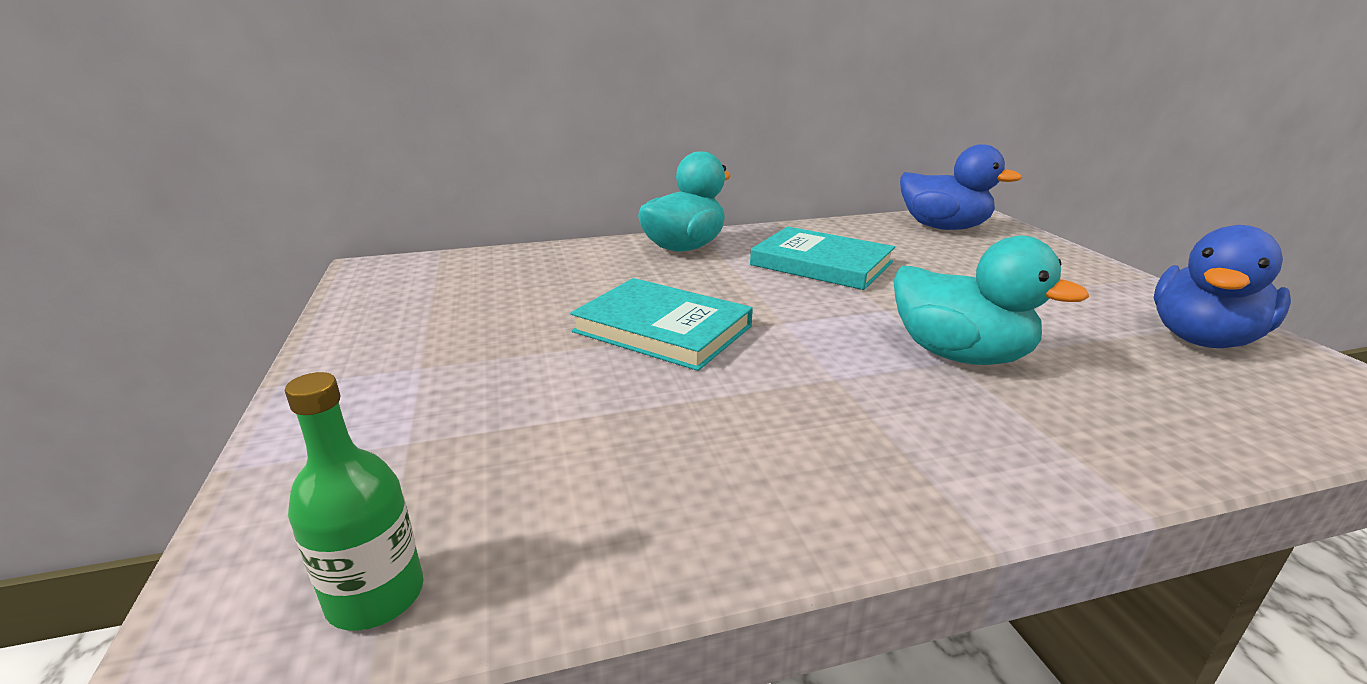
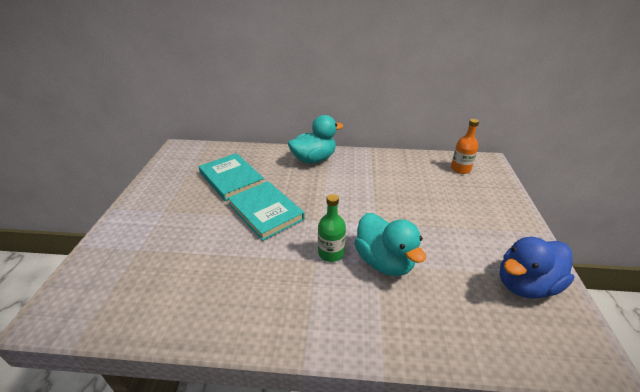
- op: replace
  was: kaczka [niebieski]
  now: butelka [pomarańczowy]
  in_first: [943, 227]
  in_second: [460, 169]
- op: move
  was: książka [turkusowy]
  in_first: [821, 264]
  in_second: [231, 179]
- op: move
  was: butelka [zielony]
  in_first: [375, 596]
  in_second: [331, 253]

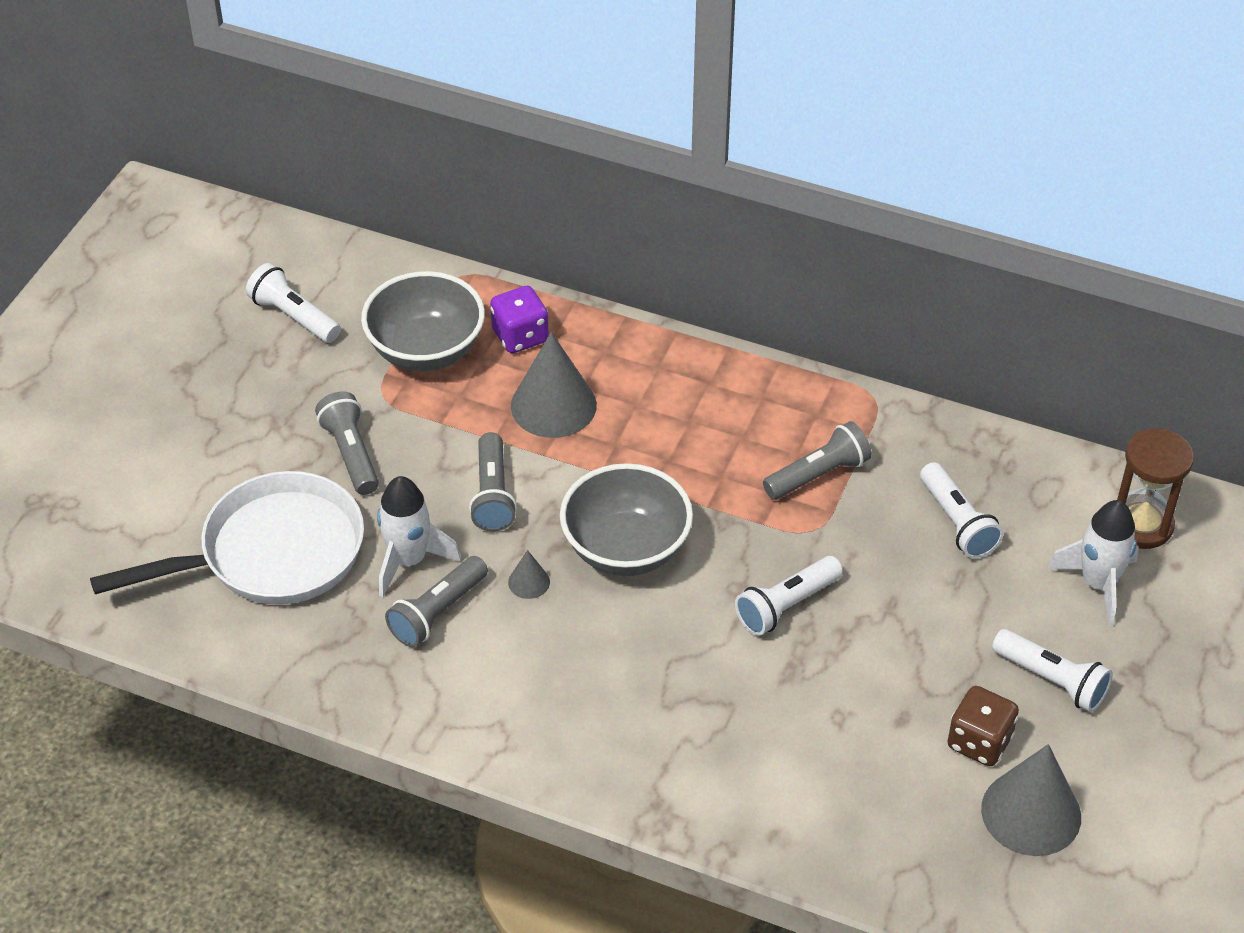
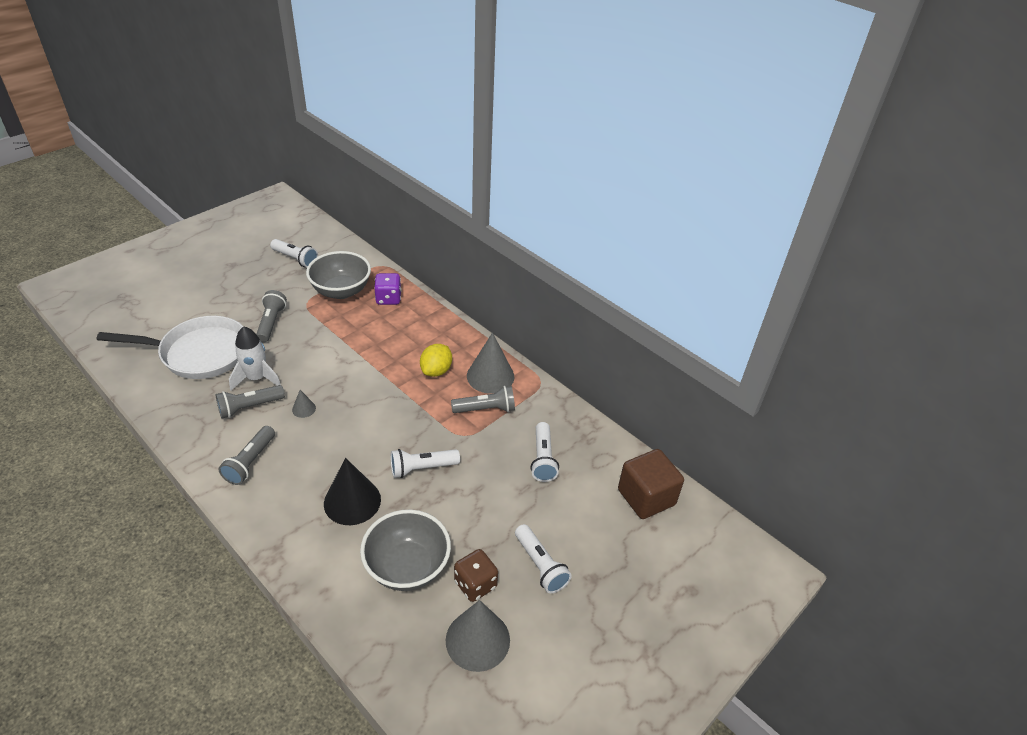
- op: rotate
  was: latarka [biały]
  in_first: [293, 317]
  in_second: [295, 259]
  clockwise: 150
- op: move
  was: stożek [szary]
  in_first: [553, 405]
  in_second: [490, 376]
- op: replace
  was: klepsydra [brązowy]
  now: sześcian [brązowy]
  in_first: [1140, 524]
  in_second: [646, 497]
- op: move
  was: latarka [szary]
  in_first: [493, 494]
  in_second: [250, 462]
- op: move
  was: miska [szary]
  in_first: [626, 549]
  in_second: [407, 567]
- op: delete
  was: rakieta [biały]
  in_first: [1097, 584]
- op: insert
  now: cytryna [żółty]
  in_second: [436, 371]
- op: insert
  now: stożek [czarny]
  in_second: [352, 501]

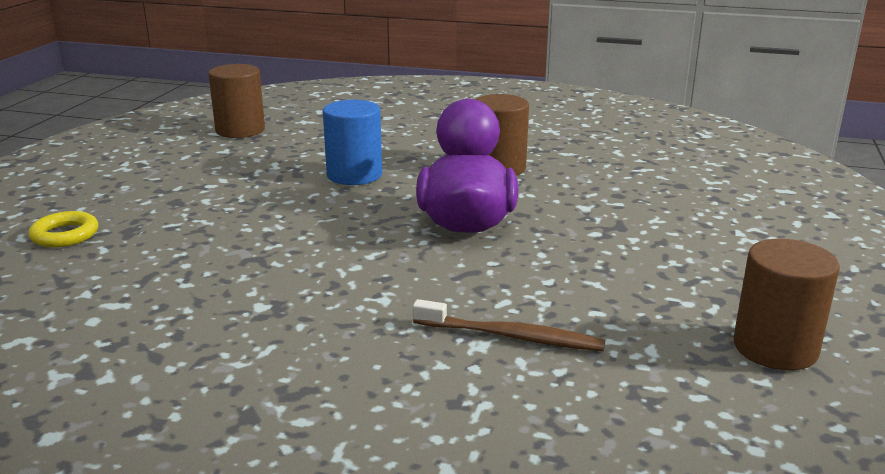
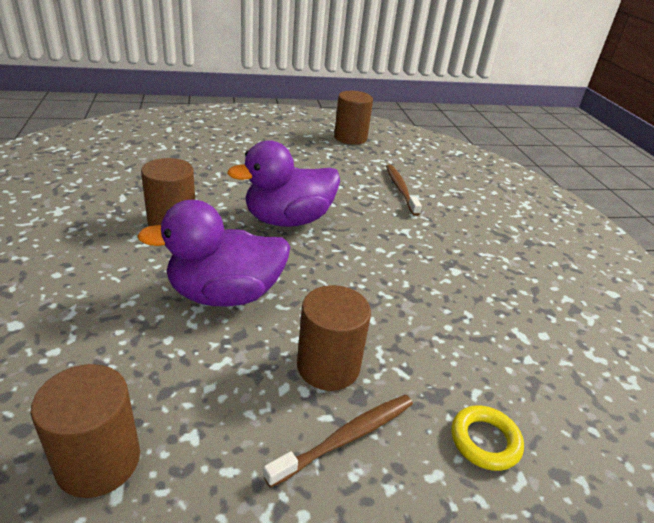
- op: replace
  was: walec [niebieski]
  now: kaczka [fioletowy]
  in_first: [354, 175]
  in_second: [225, 294]
- op: insert
  now: walec [brązowy]
  in_second: [328, 366]
- op: insert
  now: szczoteczka do zębów [brązowy]
  in_second: [346, 438]

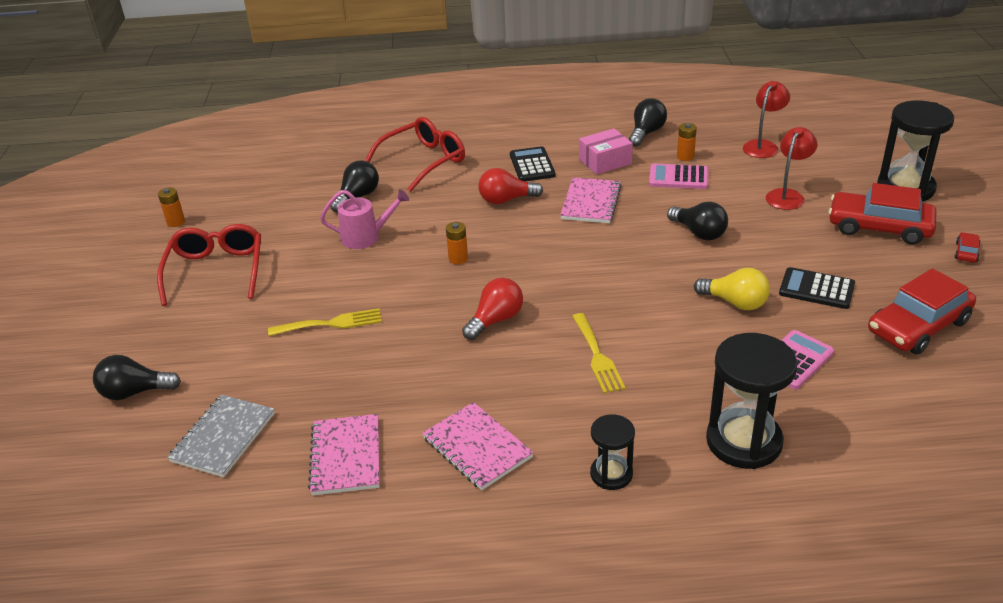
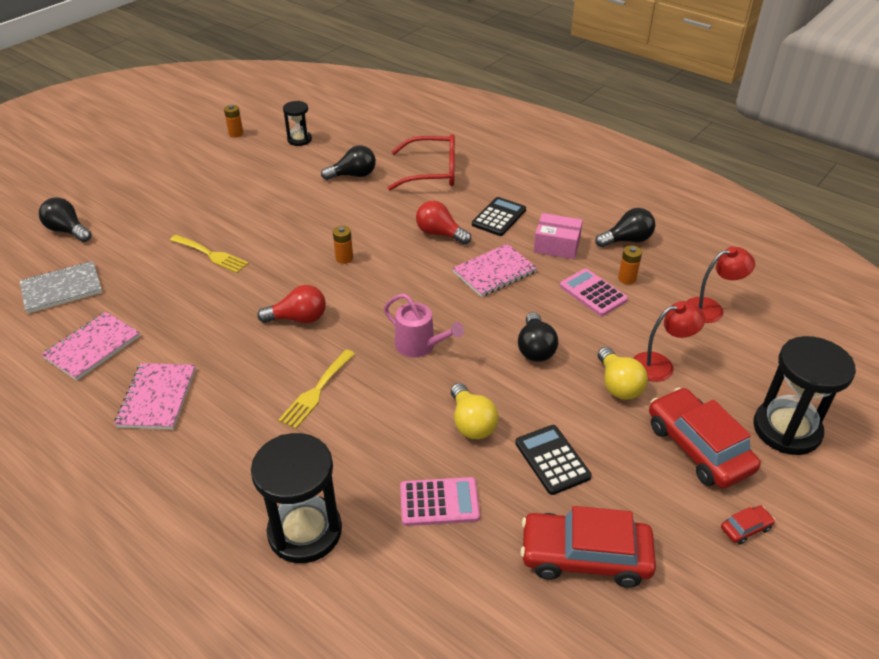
- op: move
  was: konewka [różowy]
  in_first: [365, 237]
  in_second: [419, 345]
- op: delete
  was: okulary [czerwony]
  in_first: [216, 271]
- op: move
  was: klepsydra [czarny]
  in_first: [611, 474]
  in_second: [299, 140]
- op: insert
  now: żarówka [żółty]
  in_second: [618, 385]

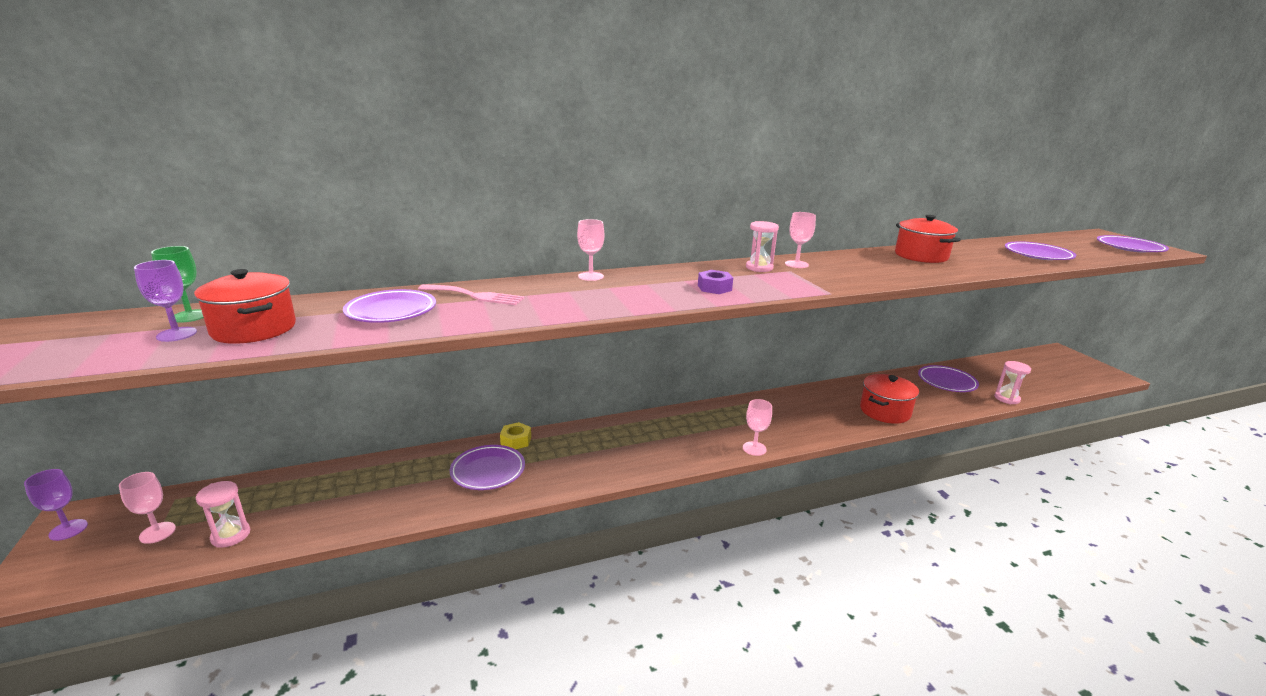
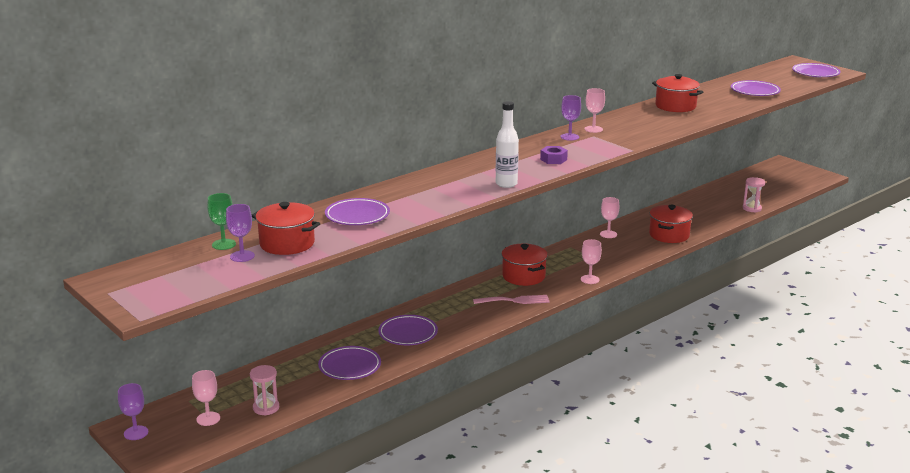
- op: move
  was: kielich [różowy]
  in_first: [590, 276]
  in_second: [608, 234]
- op: replace
  was: klepsydra [różowy]
  now: kielich [fioletowy]
  in_first: [759, 268]
  in_second: [569, 137]
- op: move
  was: widelec [różowy]
  in_first: [475, 296]
  in_second: [515, 300]
- op: move
  was: talerz [fioletowy]
  in_first: [946, 382]
  in_second: [350, 366]
- op: delete
  was: nakrętka [żółty]
  in_first: [516, 441]
- op: insert
  now: butelka [biały]
  in_second: [506, 184]
- op: insert
  now: garnek [czerwony]
  in_second: [523, 276]

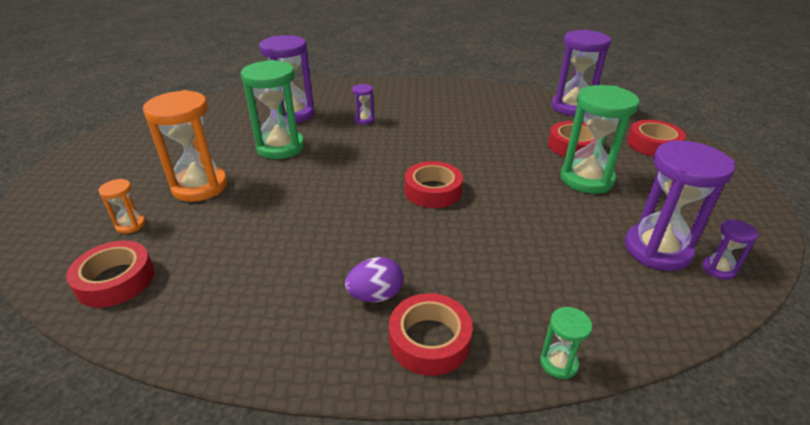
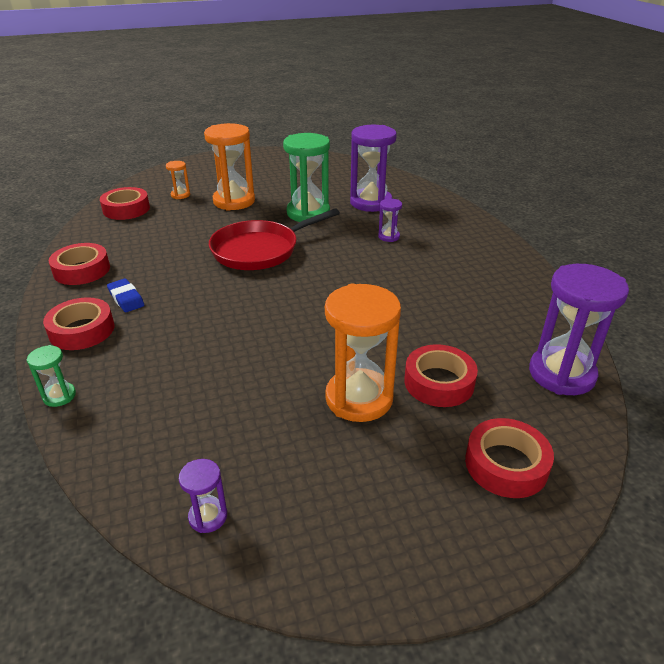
- op: recolor
  was: klepsydra [zielony]
  now: klepsydra [pomarańczowy]
  in_first: [586, 179]
  in_second: [359, 398]
- op: delete
  was: klepsydra [fioletowy]
  in_first: [657, 250]
- op: move
  was: taśma klejąca [czerwony]
  in_first: [433, 191]
  in_second: [82, 270]
- op: replace
  was: jajko [fioletowy]
  now: gumka do mazania [niebieski]
  in_first: [375, 295]
  in_second: [126, 298]
- op: insert
  now: patelnia [czerwony]
  in_second: [259, 250]

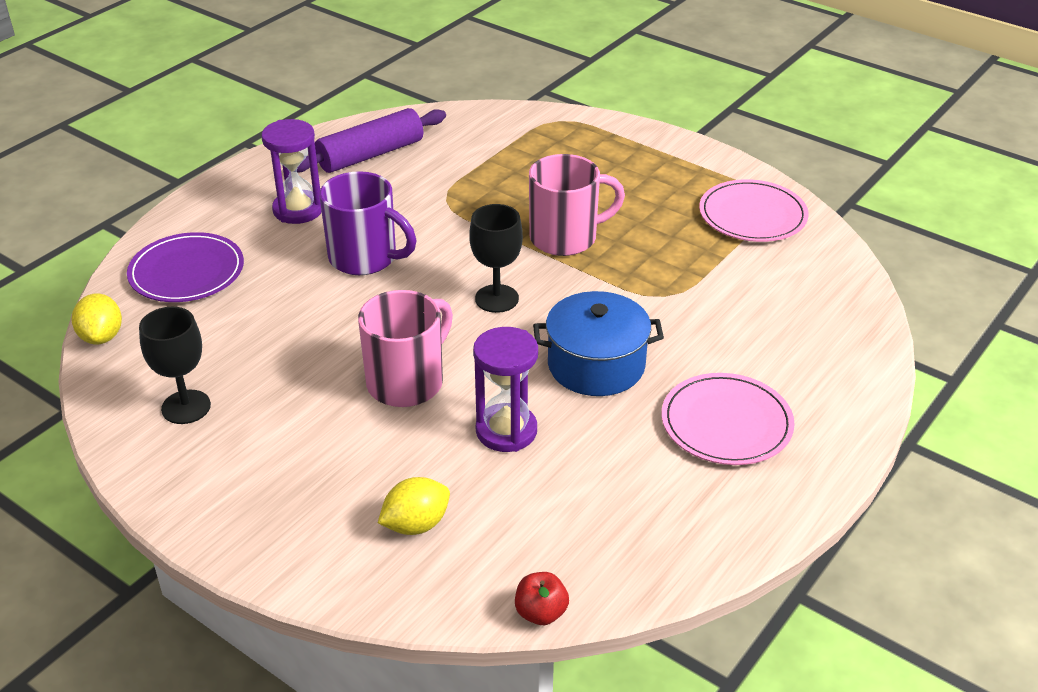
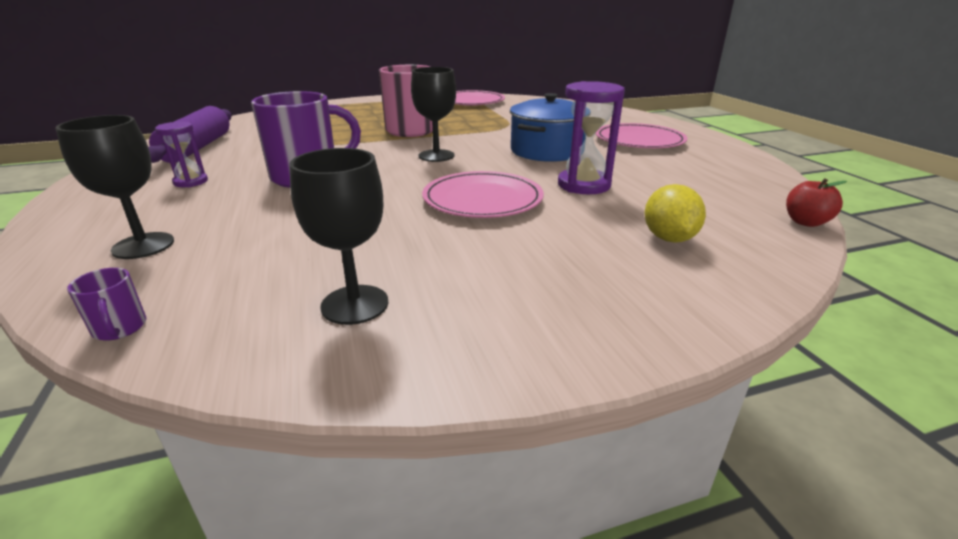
- op: resize
  was: klepsydra [fioletowy]
  in_first: [298, 210]
  in_second: [191, 182]
  ratio: 0.6
- op: replace
  was: talerz [fioletowy]
  now: kielich [czarny]
  in_first: [186, 272]
  in_second: [143, 246]
- op: replace
  was: kubek [różowy]
  now: talerz [różowy]
  in_first: [407, 382]
  in_second: [482, 199]
- op: replace
  was: cytryna [żółty]
  now: kubek [fioletowy]
  in_first: [101, 337]
  in_second: [120, 328]

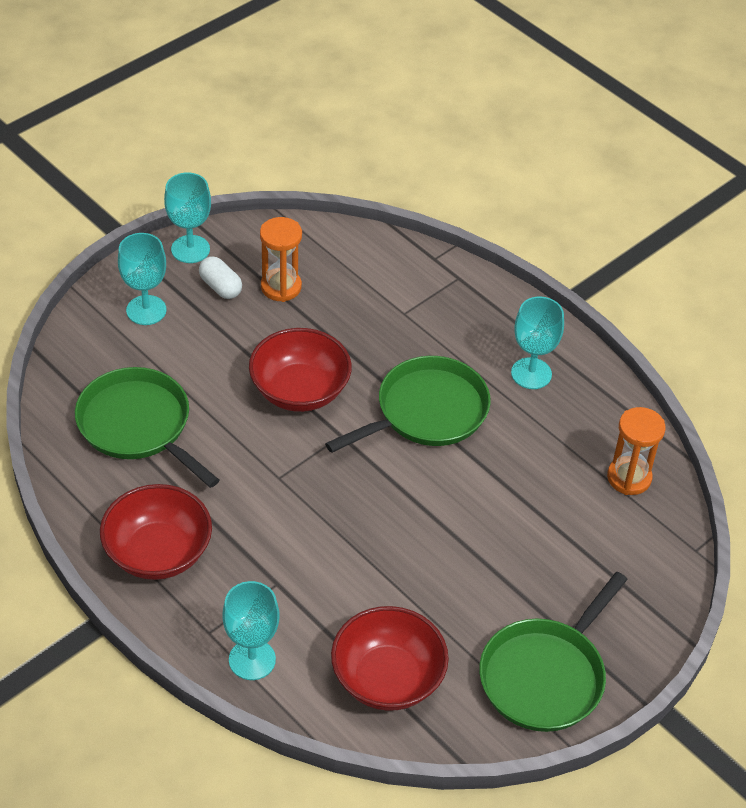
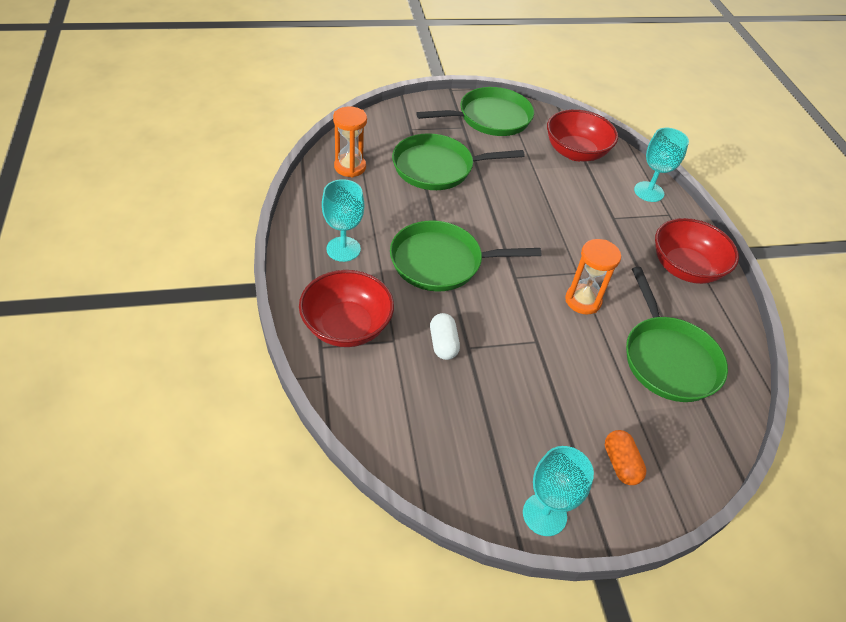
- op: move
  was: klepsydra [pomarańczowy]
  in_first: [281, 287]
  in_second: [583, 301]
- op: replace
  was: kielich [turkusowy]
  now: kapsułka [pomarańczowy]
  in_first: [146, 310]
  in_second: [620, 464]
- op: move
  was: kapsułka [biały]
  in_first: [220, 287]
  in_second: [443, 344]
- op: move
  was: miska [czerwony]
  in_first: [300, 390]
  in_second: [347, 326]
- op: insert
  now: patelnia [zielony]
  in_second: [437, 168]

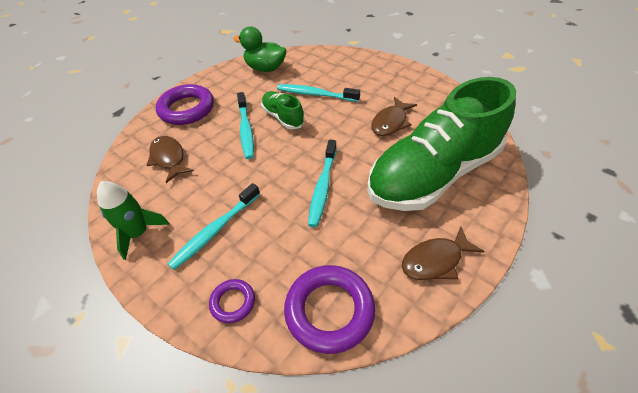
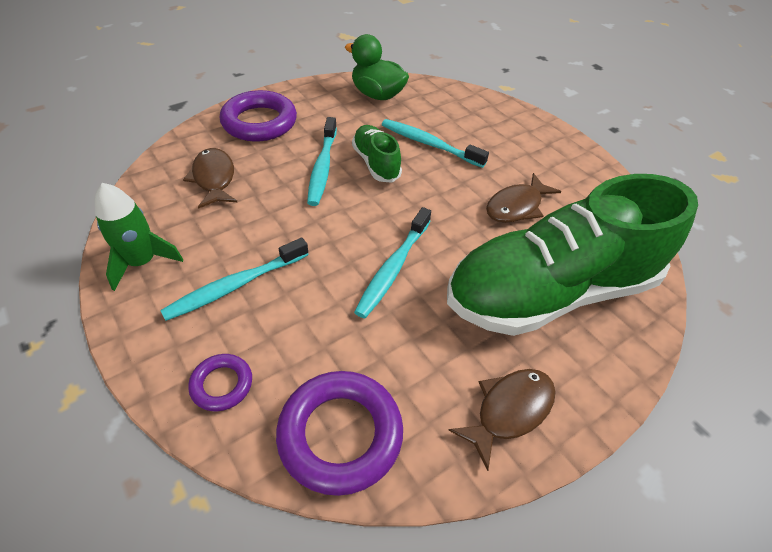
- op: rotate
  was: ryba [brązowy]
  in_first: [435, 260]
  in_second: [509, 411]
  clockwise: 150

